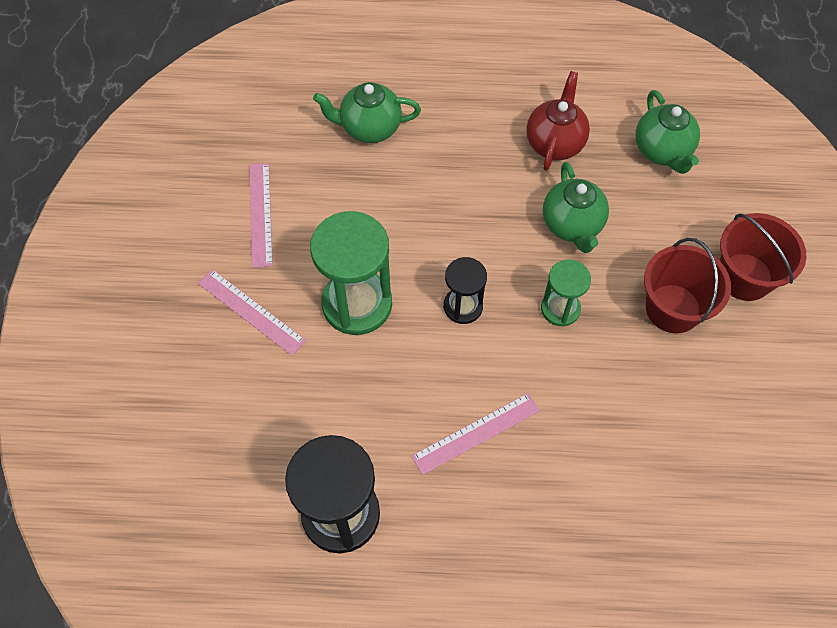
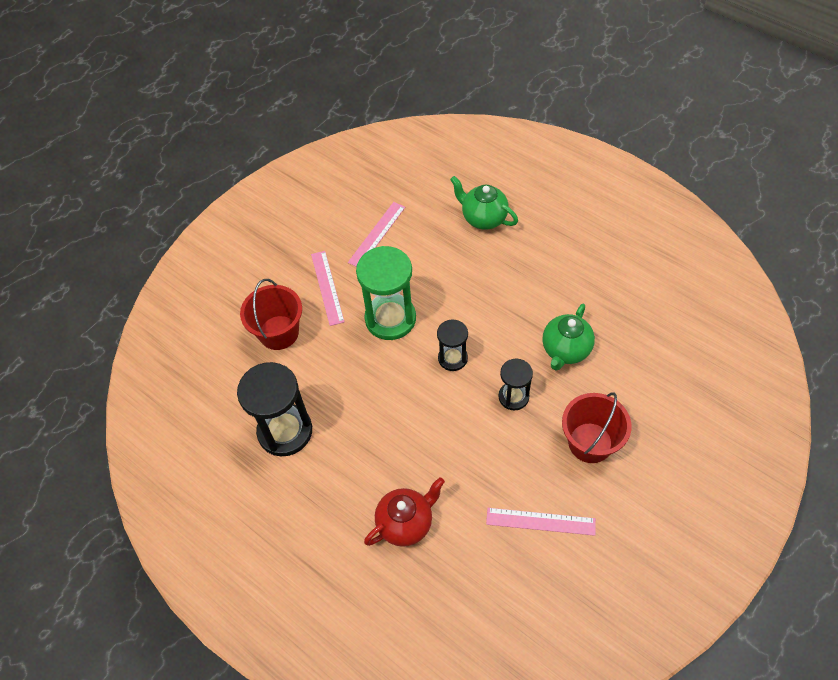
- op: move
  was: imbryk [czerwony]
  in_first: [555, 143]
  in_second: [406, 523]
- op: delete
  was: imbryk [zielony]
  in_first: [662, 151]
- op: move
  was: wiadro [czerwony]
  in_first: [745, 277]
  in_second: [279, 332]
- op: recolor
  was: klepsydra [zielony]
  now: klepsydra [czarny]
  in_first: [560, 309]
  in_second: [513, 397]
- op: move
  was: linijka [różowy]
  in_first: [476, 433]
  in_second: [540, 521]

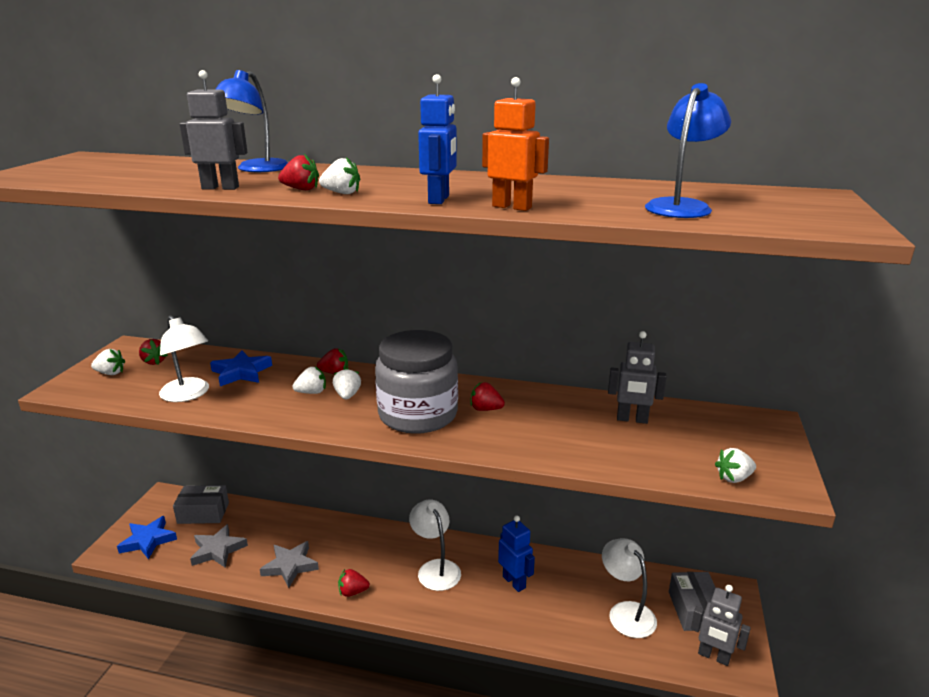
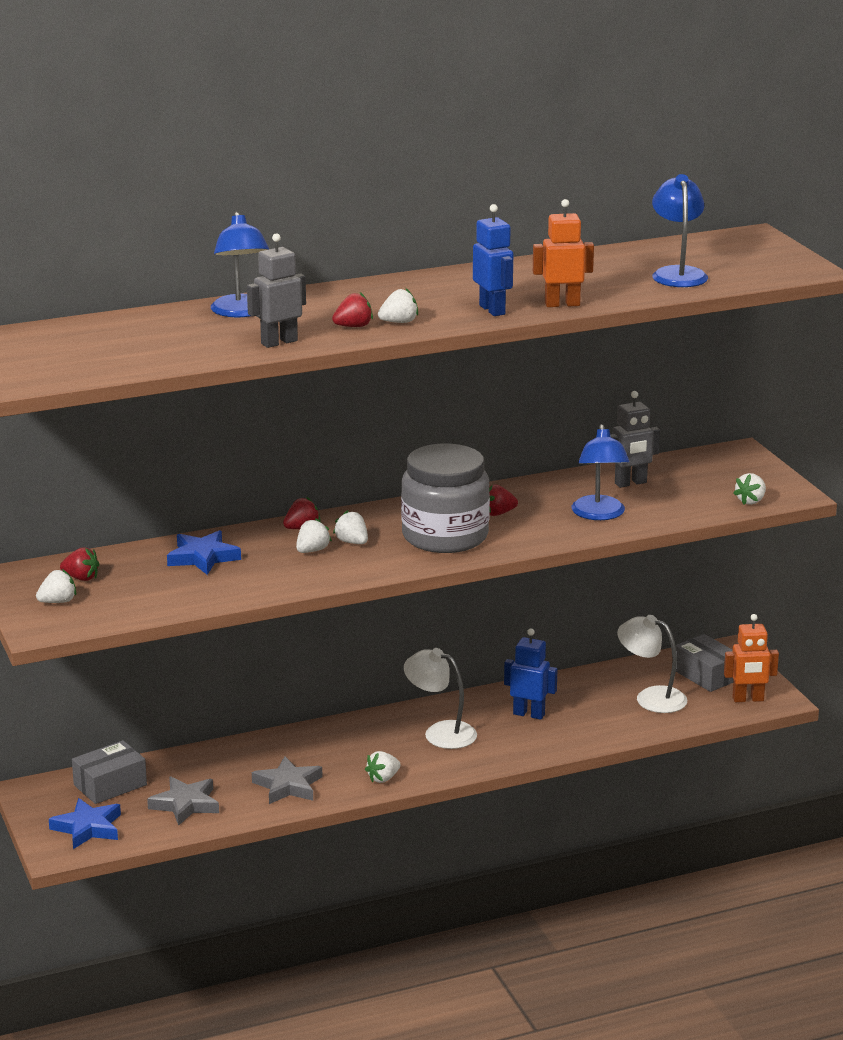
- op: delete
  was: lampka [biały]
  in_first: [188, 395]
- op: recolor
  was: truskawka [czerwony]
  now: truskawka [biały]
  in_first: [353, 592]
  in_second: [383, 778]
- op: recolor
  was: robot [szary]
  now: robot [pomarańczowy]
  in_first: [713, 656]
  in_second: [748, 699]
- op: insert
  now: lampka [niebieski]
  in_second: [599, 514]

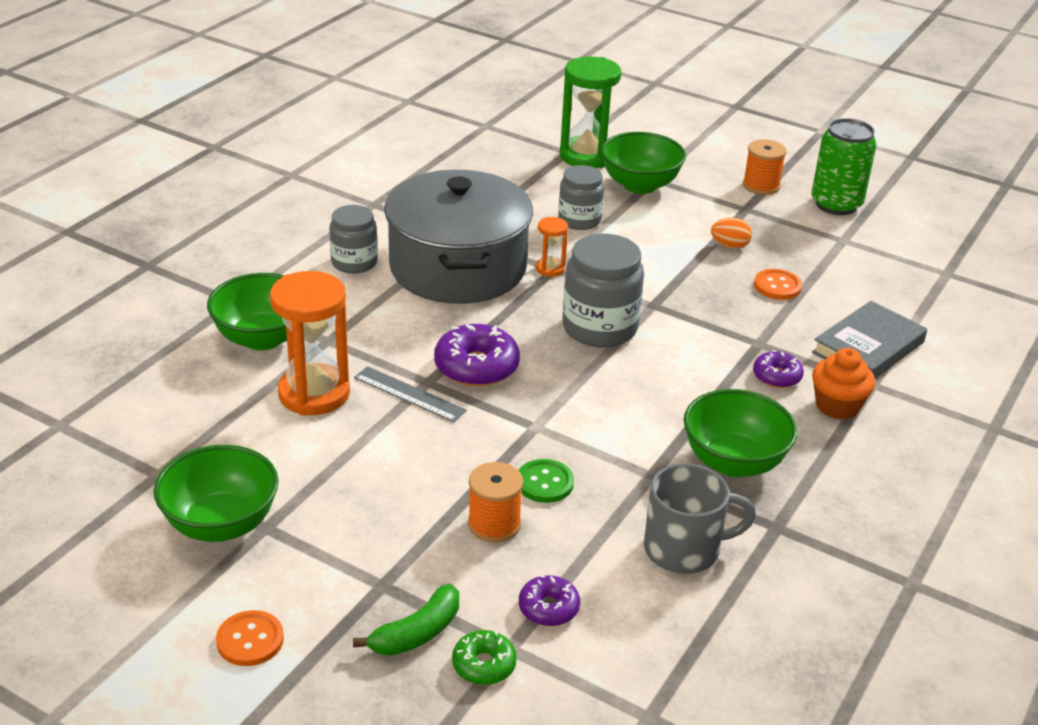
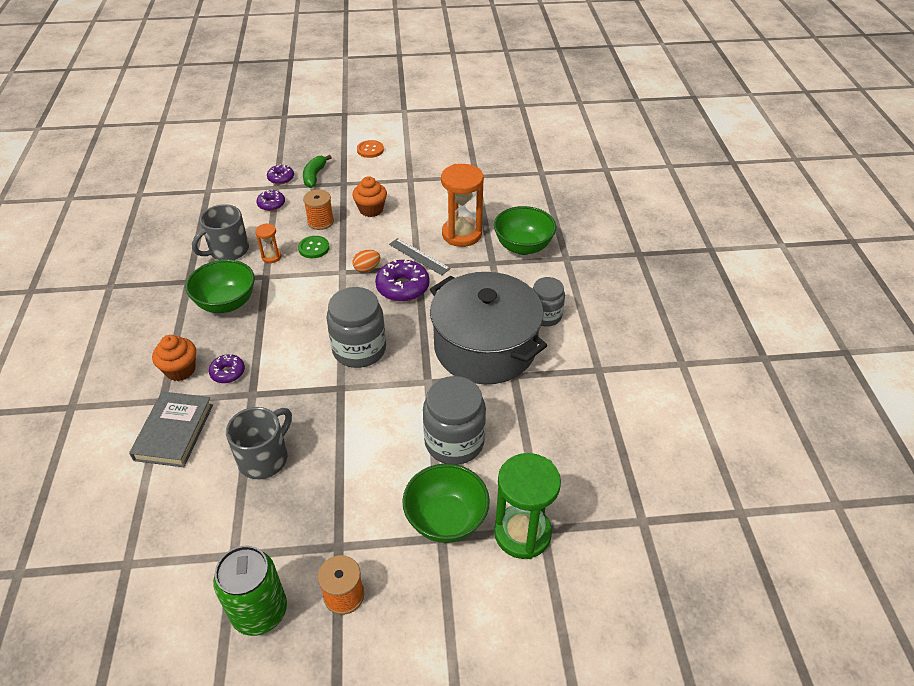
- op: resize
  was: słoik [szary]
  in_first: [579, 220]
  in_second: [454, 442]
  ratio: 1.55
- op: move
  was: klepsydra [pomarańczowy]
  in_first: [550, 268]
  in_second: [271, 257]
- op: move
  was: jajko [pomarańczowy]
  in_first: [729, 246]
  in_second: [367, 269]
- op: replace
  was: guzik [pomarańczowy]
  now: kubek [szary]
  in_first: [777, 286]
  in_second: [264, 458]
- op: rotate
  was: linijka [szary]
  in_first: [409, 394]
  in_second: [419, 256]
  clockwise: 45
- op: delete
  was: miska [zielony]
  in_first: [221, 524]
- op: recolor
  was: donut [zielony]
  now: donut [fioletowy]
  in_first: [484, 665]
  in_second: [281, 178]
- op: insert
  now: muffinka [pomarańczowy]
  in_second: [371, 210]

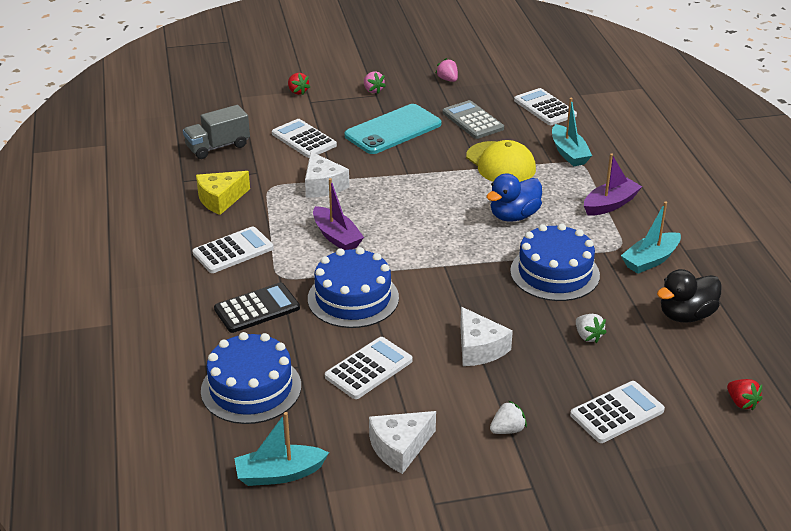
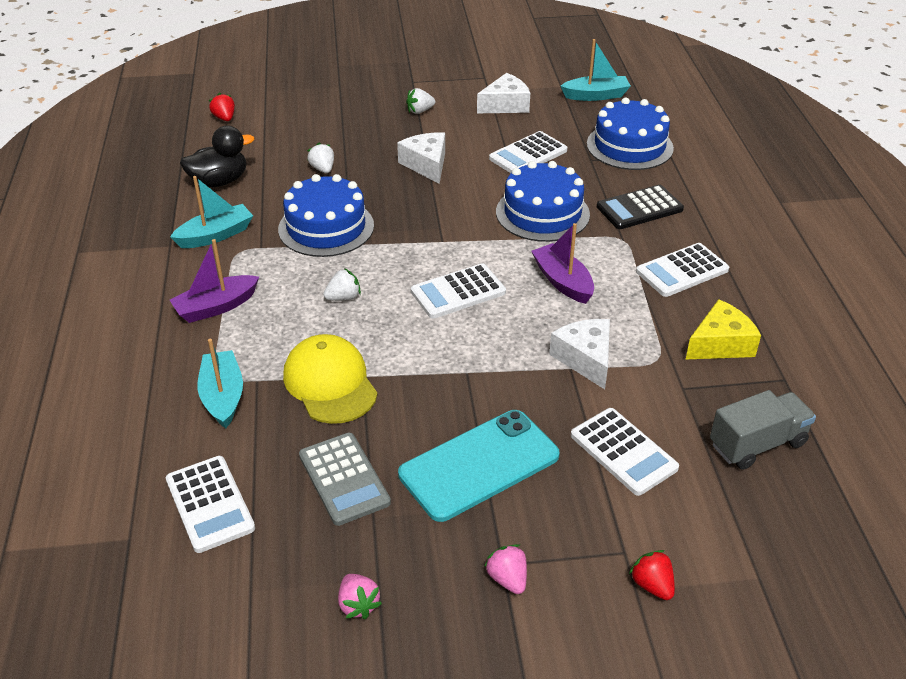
- op: replace
  was: kaczka [niebieski]
  now: truskawka [biały]
  in_first: [514, 216]
  in_second: [343, 297]
- op: move
  was: kalkulator [biały]
  in_first: [617, 413]
  in_second: [458, 292]

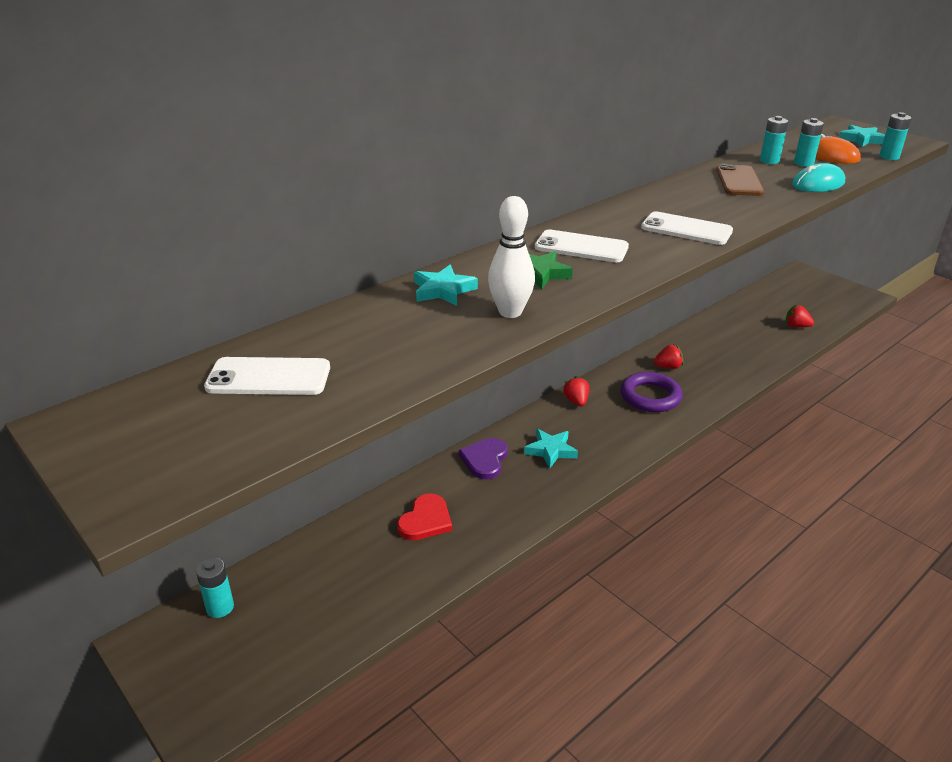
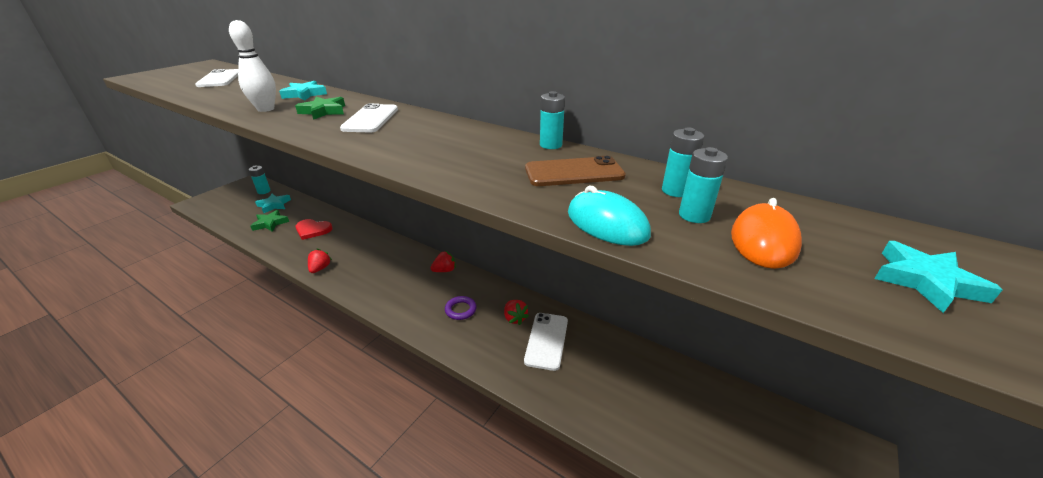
- op: move
  was: bateria [turkusowy]
  in_first: [889, 157]
  in_second: [551, 145]
- op: move
  was: telefon [biały]
  in_first: [686, 229]
  in_second: [546, 340]
- op: move
  was: truskawka [czerwony]
  in_first: [796, 326]
  in_second: [320, 268]
- op: resize
  was: pierścień [fioletowy]
  in_first: [650, 396]
  in_second: [460, 310]
  ratio: 0.57
- op: move
  was: gwiazda [turkusowy]
  in_first: [551, 451]
  in_second: [274, 205]
- op: delete
  was: serce [fioletowy]
  in_first: [485, 460]
- op: insert
  now: gwiazda [zielony]
  in_second: [270, 223]

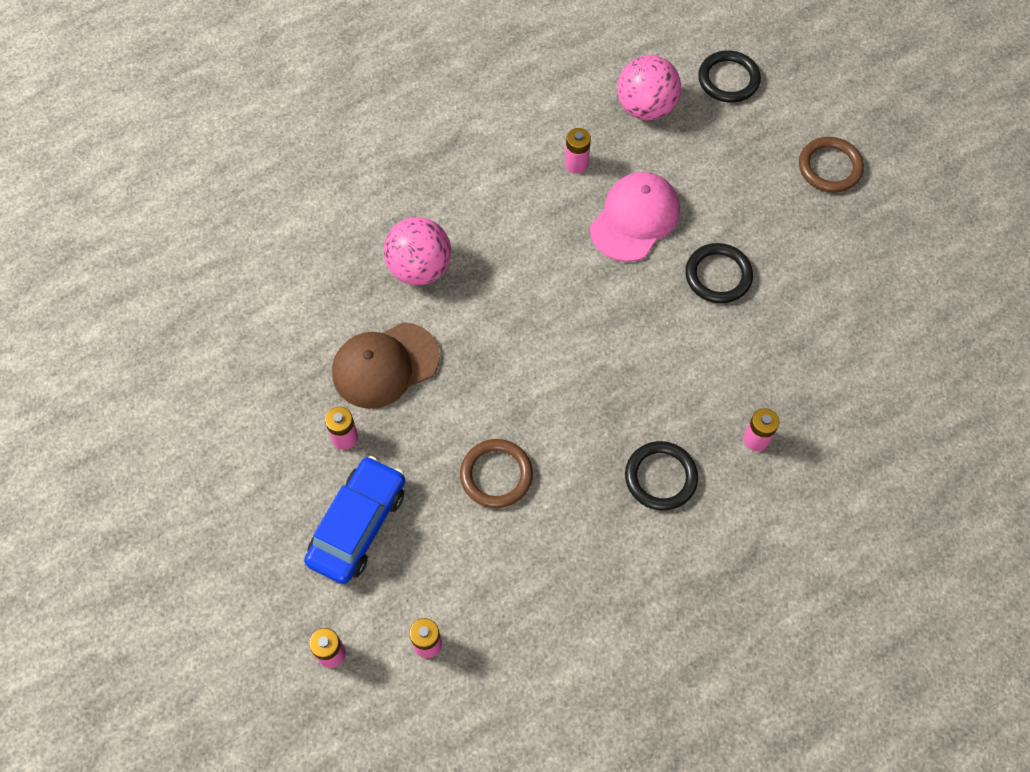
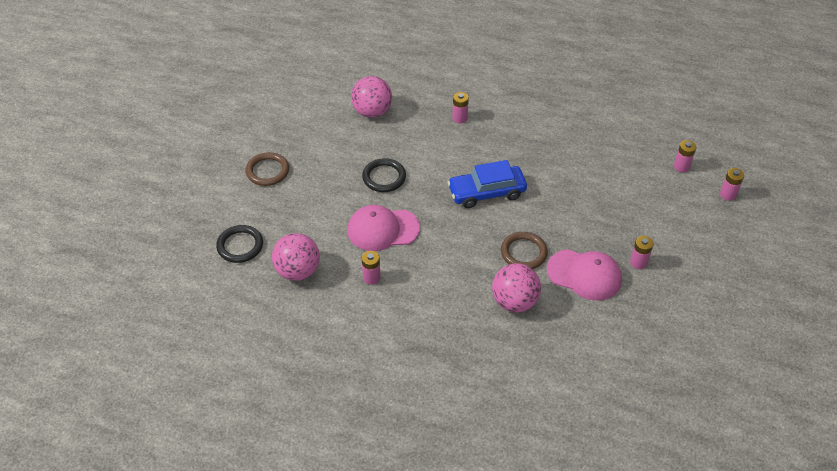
- op: recolor
  was: czapka [brązowy]
  now: czapka [różowy]
  in_first: [385, 365]
  in_second: [584, 275]
- op: move
  was: pierścień [brązowy]
  in_first: [496, 475]
  in_second: [523, 252]
- op: delete
  was: pierścień [czarny]
  in_first: [660, 477]
- op: move
  was: samochód [niebieski]
  in_first: [358, 525]
  in_second: [486, 192]
- op: insert
  now: piłka [różowy]
  in_second: [372, 112]

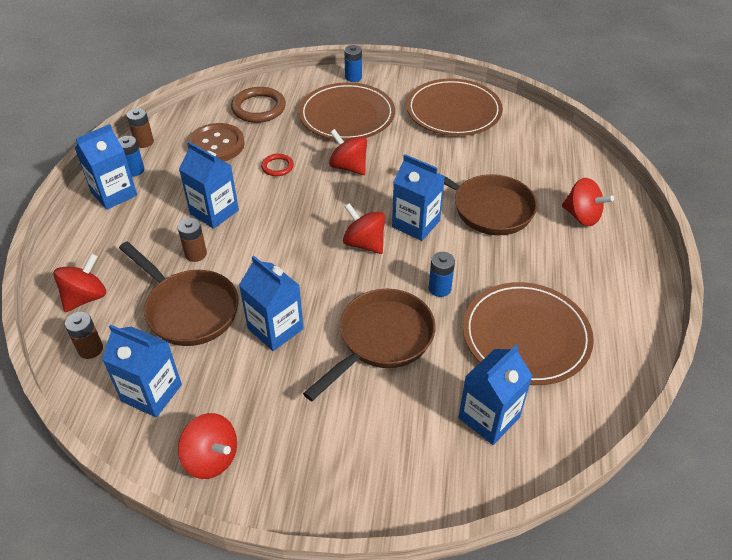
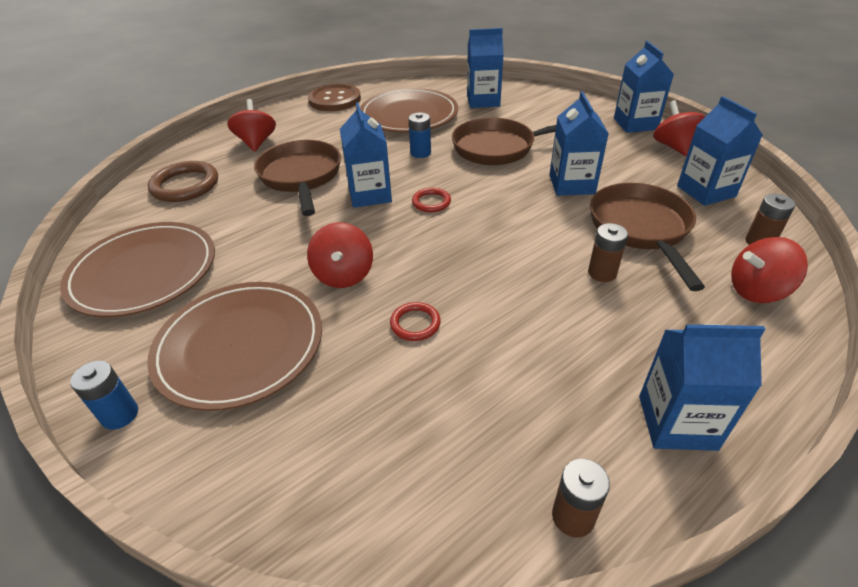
- op: move
  was: pierścień [brązowy]
  in_first: [258, 108]
  in_second: [185, 185]
- op: move
  was: guzik [brązowy]
  in_first: [216, 145]
  in_second: [335, 100]
- op: delete
  was: bateria [niebieski]
  in_first: [134, 170]
- op: move
  was: karton mleka [niebieski]
  in_first: [214, 212]
  in_second: [635, 124]
- op: replace
  was: bączek [czerwony]
  now: pierścień [czerwony]
  in_first: [364, 243]
  in_second: [431, 202]

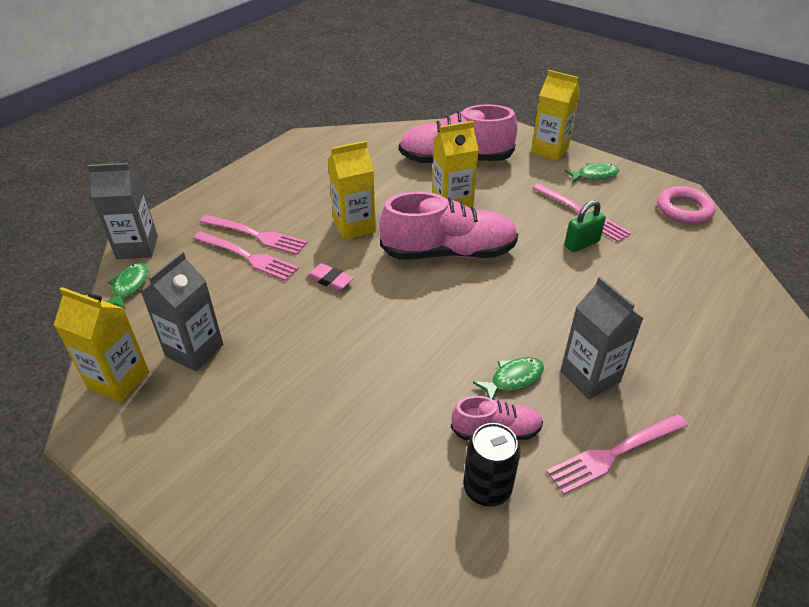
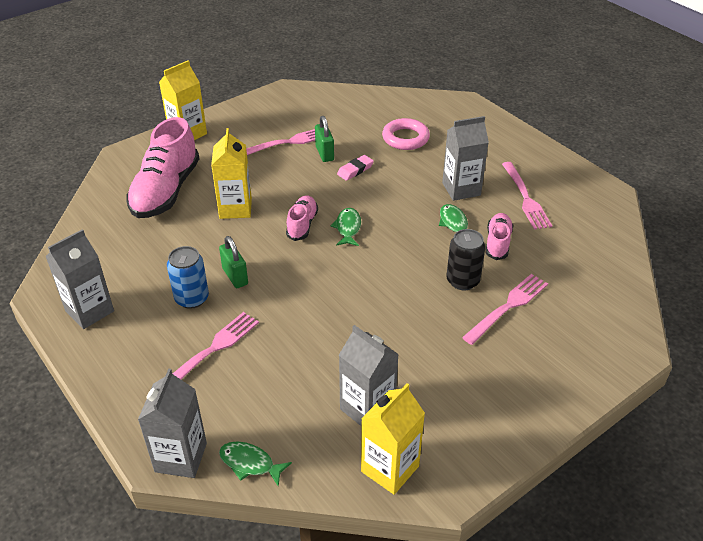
- op: replace
  was: karton mleka [żółty]
  now: kłódka [zielony]
  in_first: [354, 226]
  in_second: [235, 276]
- op: move
  was: ryba [zielony]
  in_first: [594, 175]
  in_second: [348, 228]
- op: move
  was: pierścień [różowy]
  in_first: [684, 209]
  in_second: [405, 138]
- op: resize
  was: but [różowy]
  in_first: [449, 252]
  in_second: [302, 224]
  ratio: 0.51
- op: move
  was: widelec [różowy]
  in_first: [248, 257]
  in_second: [508, 306]
- op: move
  was: gumka do mazania [różowy]
  in_first: [330, 280]
  in_second: [355, 170]
- op: move
  was: puszka [czarny]
  in_first: [487, 488]
  in_second: [462, 281]
- op: insert
  now: karton mleka [szary]
  in_second: [89, 311]
- op: insert
  now: puszka [niebieski]
  in_second: [192, 298]

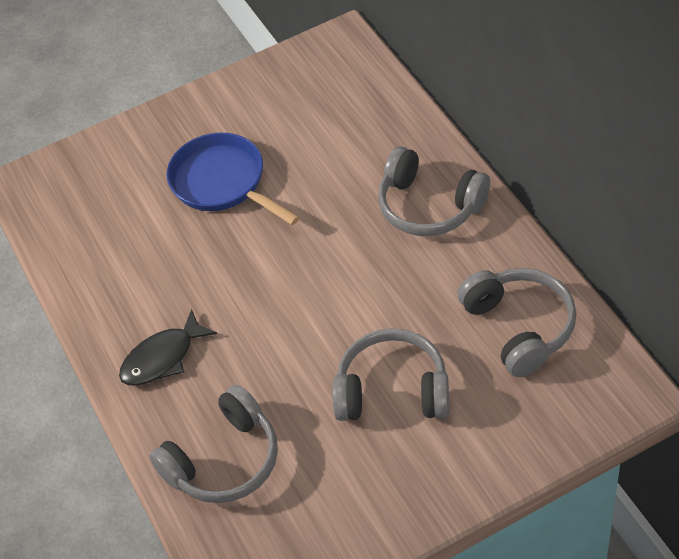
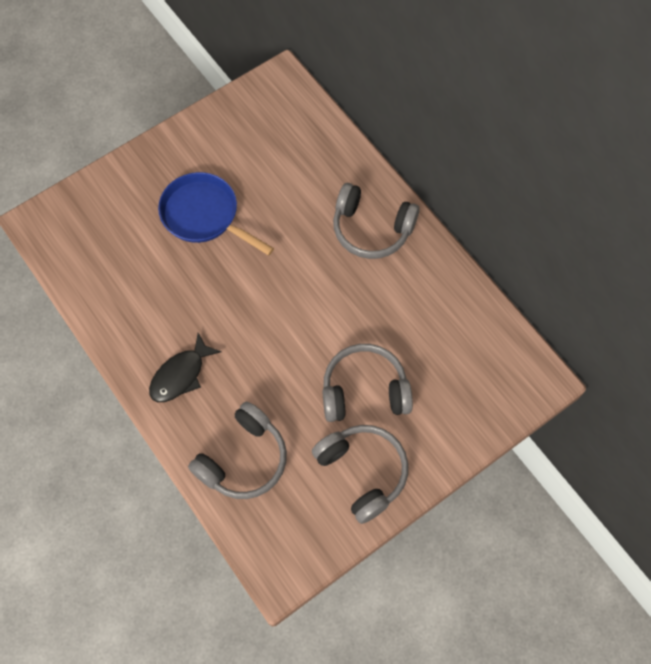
- op: move
  was: słuchawki [szary]
  in_first: [519, 327]
  in_second: [362, 472]

